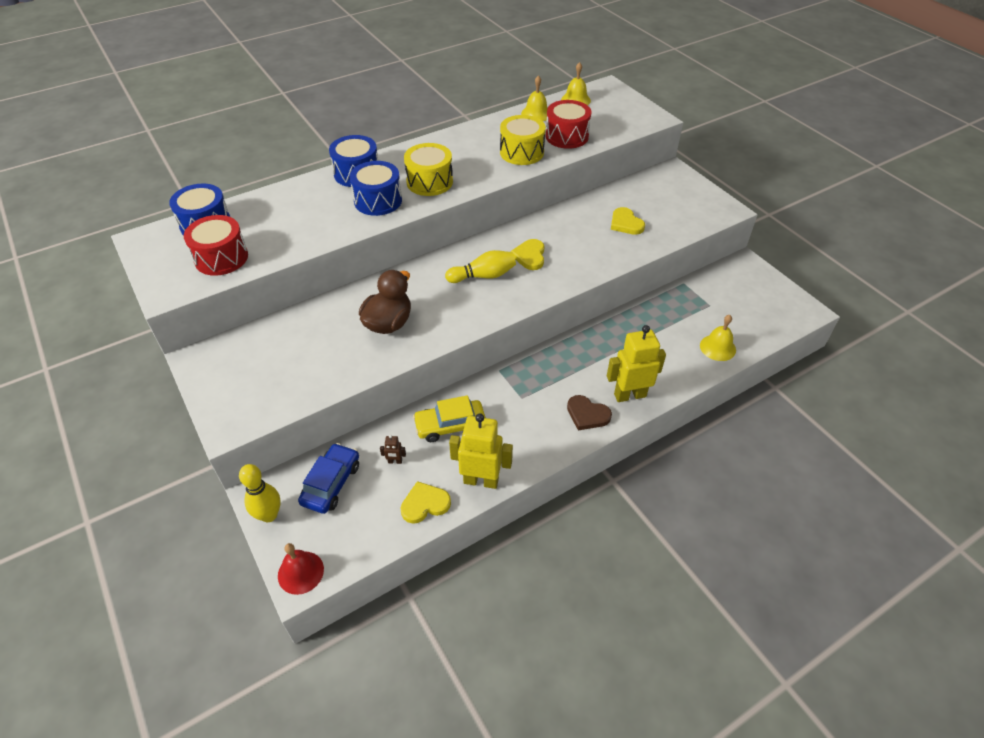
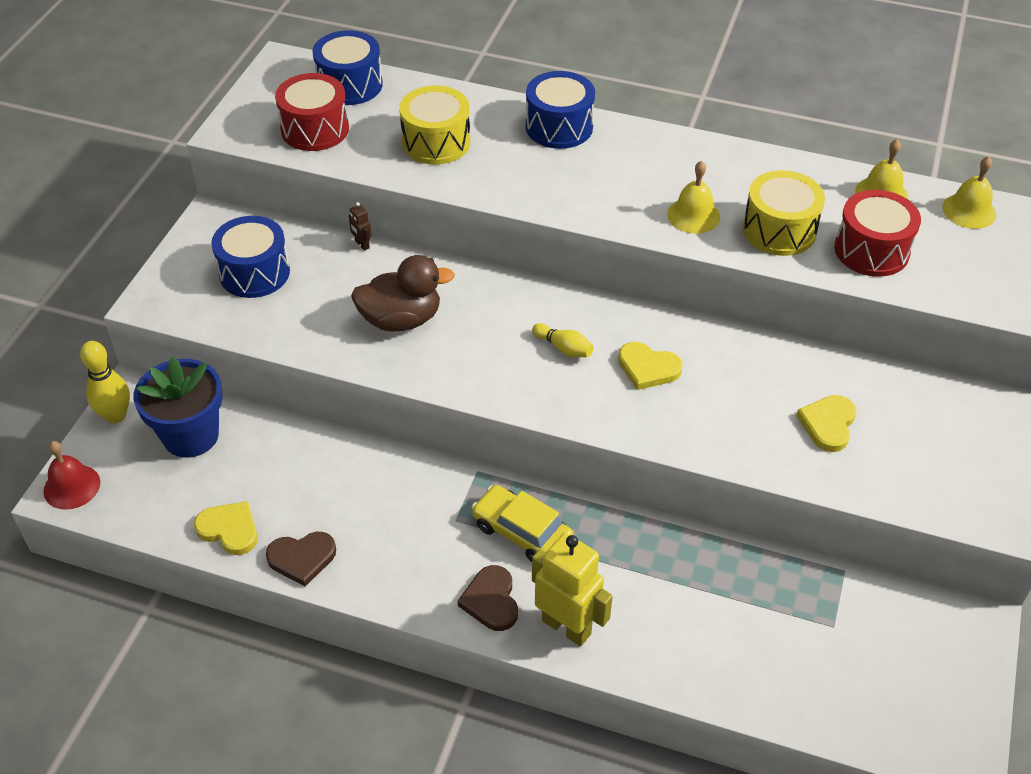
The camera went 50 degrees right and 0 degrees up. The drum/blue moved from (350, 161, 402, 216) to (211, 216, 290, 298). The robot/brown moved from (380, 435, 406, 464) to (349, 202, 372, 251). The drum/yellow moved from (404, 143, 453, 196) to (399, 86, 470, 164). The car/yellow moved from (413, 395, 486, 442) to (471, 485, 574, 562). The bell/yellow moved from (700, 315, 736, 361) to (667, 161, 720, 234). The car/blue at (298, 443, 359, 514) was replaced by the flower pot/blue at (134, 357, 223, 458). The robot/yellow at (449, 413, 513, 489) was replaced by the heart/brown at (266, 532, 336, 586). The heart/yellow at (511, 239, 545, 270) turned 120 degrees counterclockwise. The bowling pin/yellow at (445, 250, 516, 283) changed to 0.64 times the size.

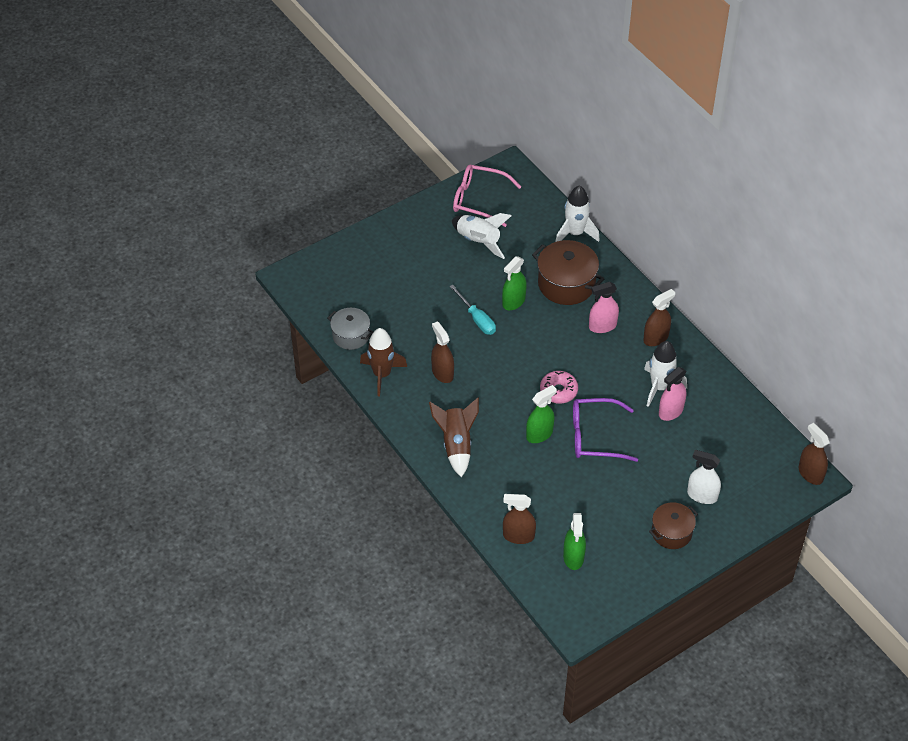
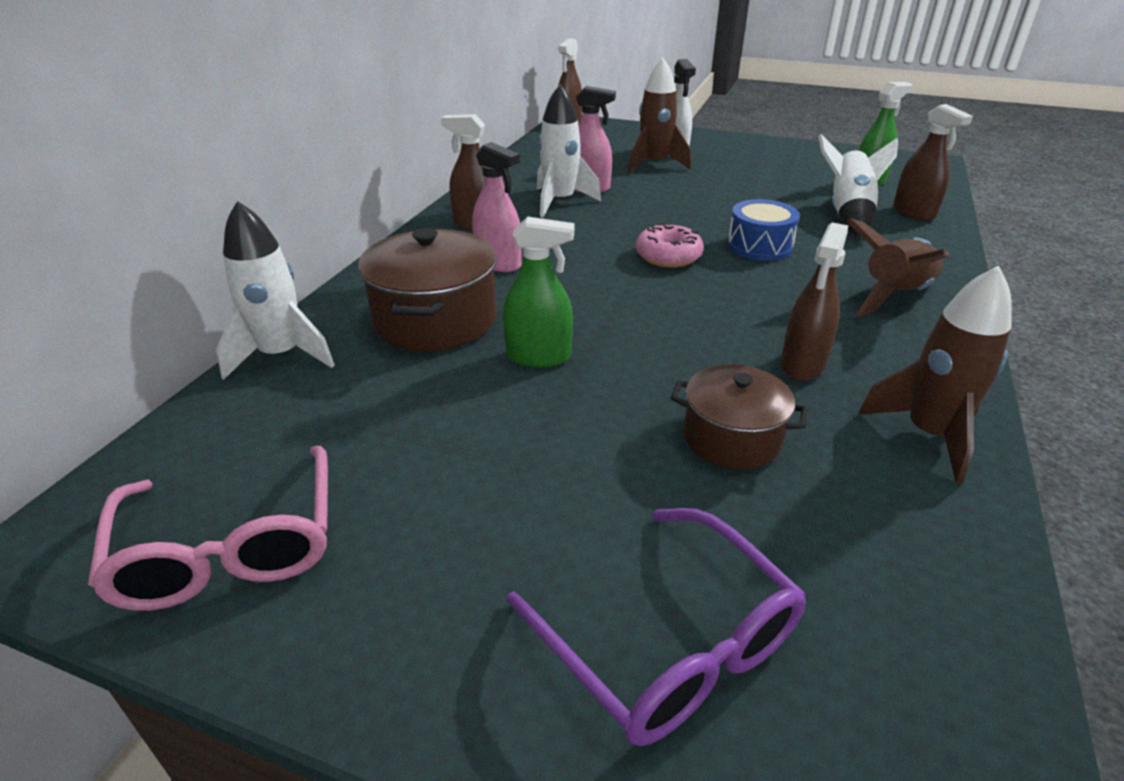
The camera went 125 degrees left and 15 degrees down. The pot/grey at (328, 308, 373, 350) disappeared. The screwdriver/turquoise at (449, 285, 496, 335) disappeared. The rocket/brown at (628, 58, 691, 174) appeared. The rocket/white moved from (452, 213, 511, 259) to (818, 134, 898, 236). The glasses/purple moved from (573, 398, 638, 462) to (507, 508, 806, 746). The pot/brown moved from (649, 502, 698, 549) to (670, 364, 808, 470). The spray bottle/green at (526, 385, 557, 443) was replaced by the drum/blue at (727, 199, 800, 261).

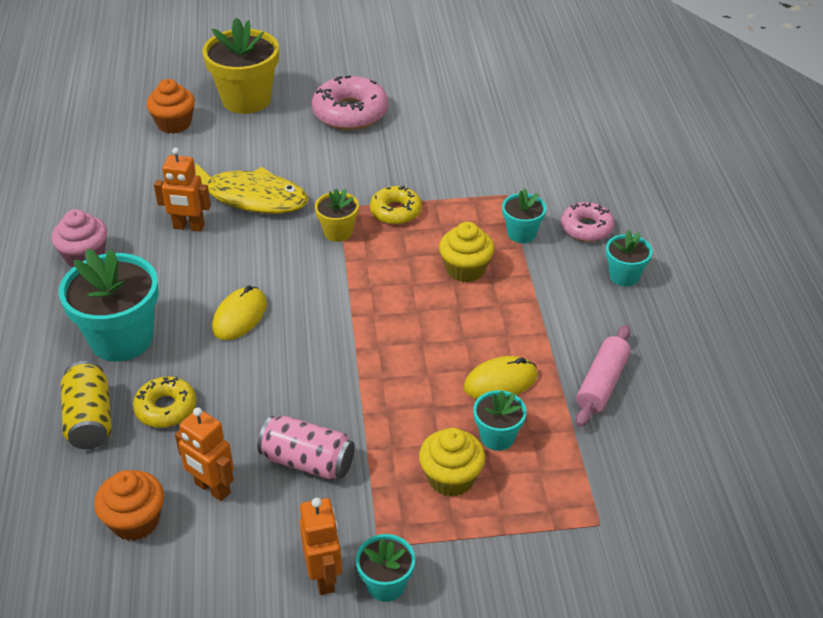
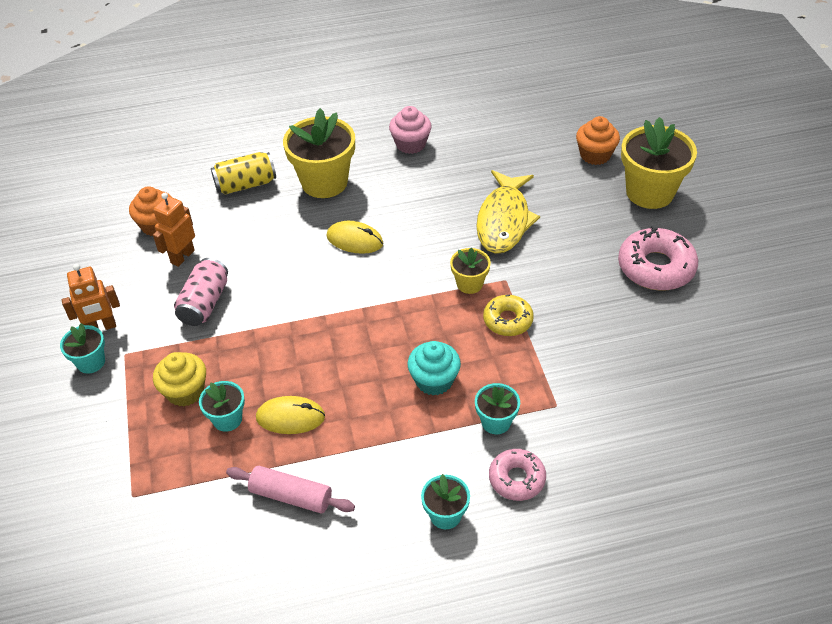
The camera went 85 degrees right and 5 degrees up. The donut/yellow at (133, 376, 197, 428) disappeared. The robot/orange at (154, 147, 211, 232) disappeared. The flower pot/turquoise at (59, 249, 159, 362) became the flower pot/yellow at (283, 108, 355, 198). The cupcake/yellow at (439, 222, 494, 283) became the cupcake/turquoise at (408, 341, 461, 396). The mouse/yellow at (464, 356, 538, 399) turned 60 degrees counterclockwise.

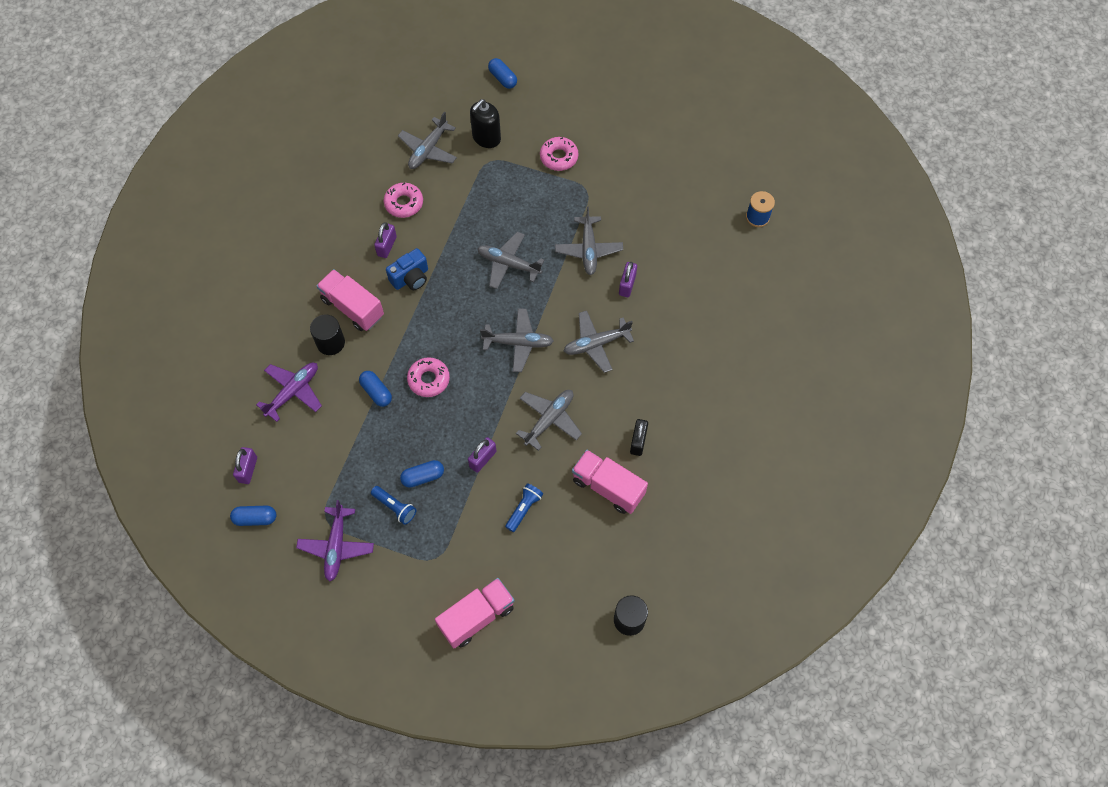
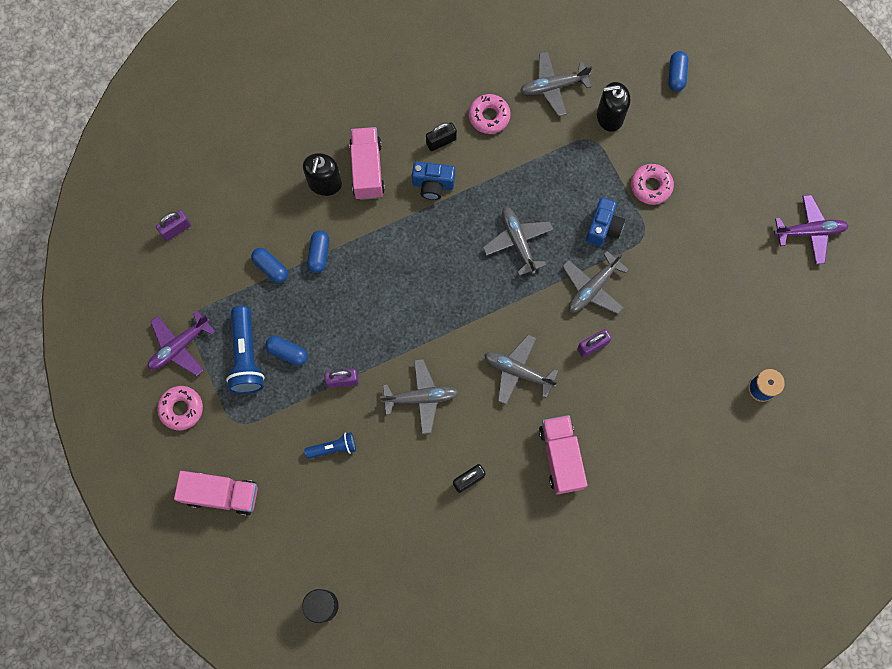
The camera went 45 degrees right and 10 degrees up. The plane/grey at (480, 308, 554, 372) disappeared. The camera/blue at (586, 197, 625, 246) appeared. The capsule/blue moved from (230, 506, 276, 526) to (251, 248, 288, 283). The plane/purple moved from (256, 362, 322, 422) to (774, 195, 849, 264). The donut/pink moved from (407, 357, 450, 397) to (157, 386, 203, 430). The truck/pink moved from (572, 450, 648, 514) to (539, 415, 588, 495). The cylinder/black at (310, 314, 345, 355) was replaced by the soap dispenser/black at (303, 153, 342, 196). The padlock/purple at (374, 222, 397, 258) became the padlock/black at (426, 122, 457, 151). The flashlight/blue at (371, 486, 416, 525) changed to 1.75 times the size.

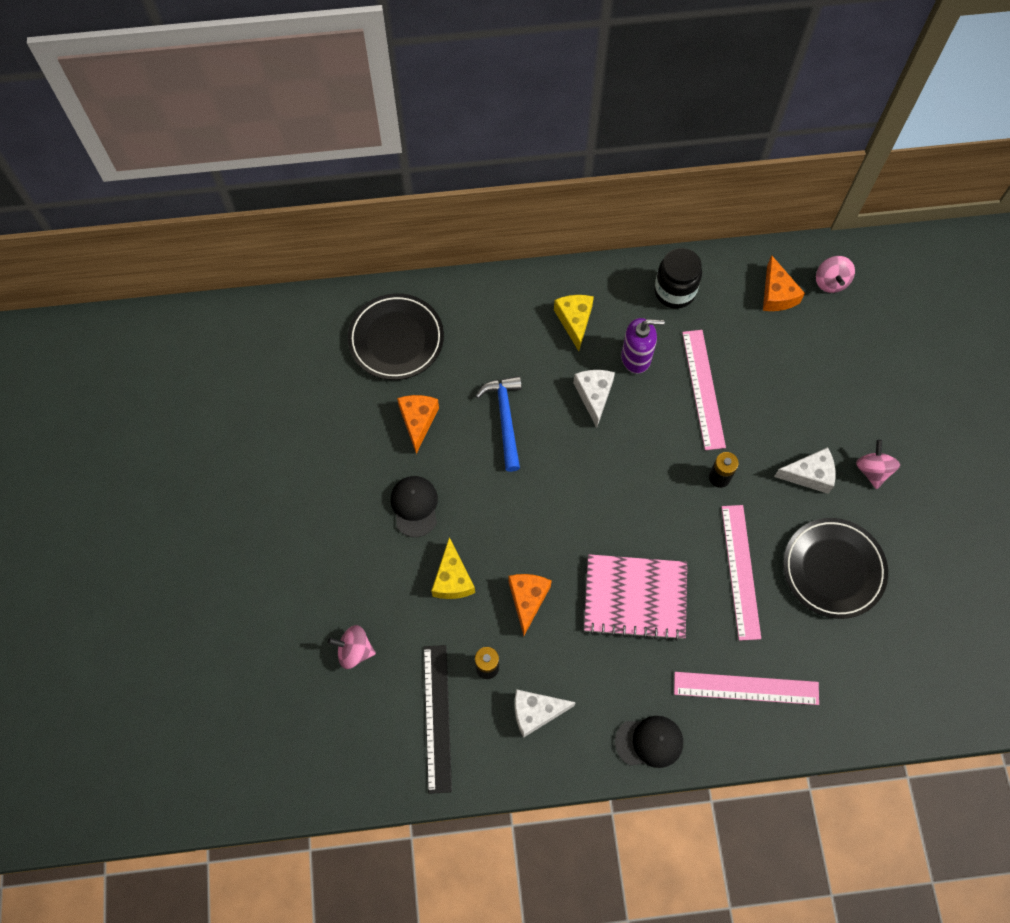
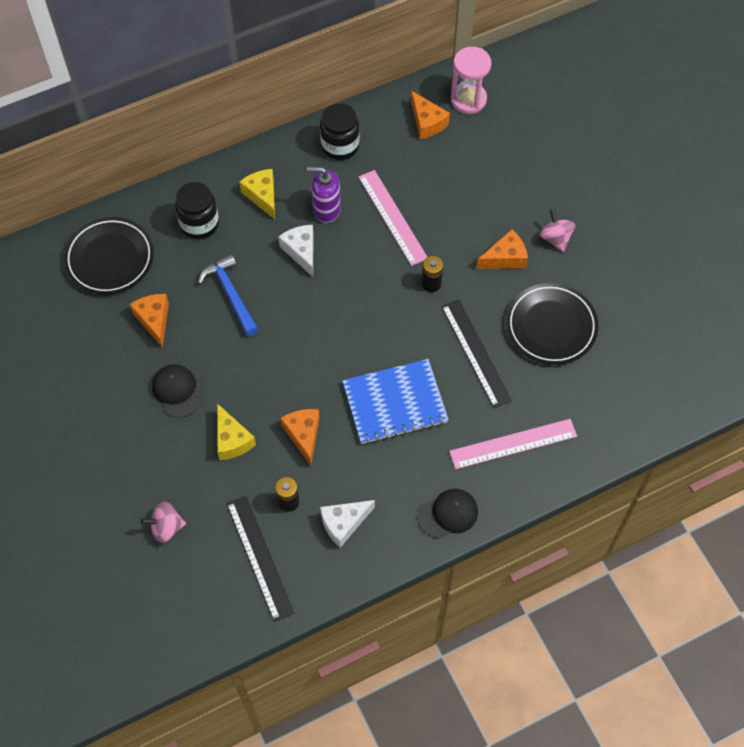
The camera went 20 degrees left and 5 degrees down. The jar/black at (175, 182, 219, 239) appeared. The spinning top/pink at (816, 256, 855, 293) was replaced by the hourglass/pink at (450, 47, 492, 114). The notebook/pink at (584, 554, 687, 641) became the notebook/blue at (342, 359, 449, 444). The ruler/pink at (722, 505, 761, 641) became the ruler/black at (441, 300, 512, 408). The cheese/white at (774, 447, 835, 494) became the cheese/orange at (477, 229, 528, 269). The soap dispenser/purple at (621, 318, 665, 374) turned 150 degrees counterclockwise.

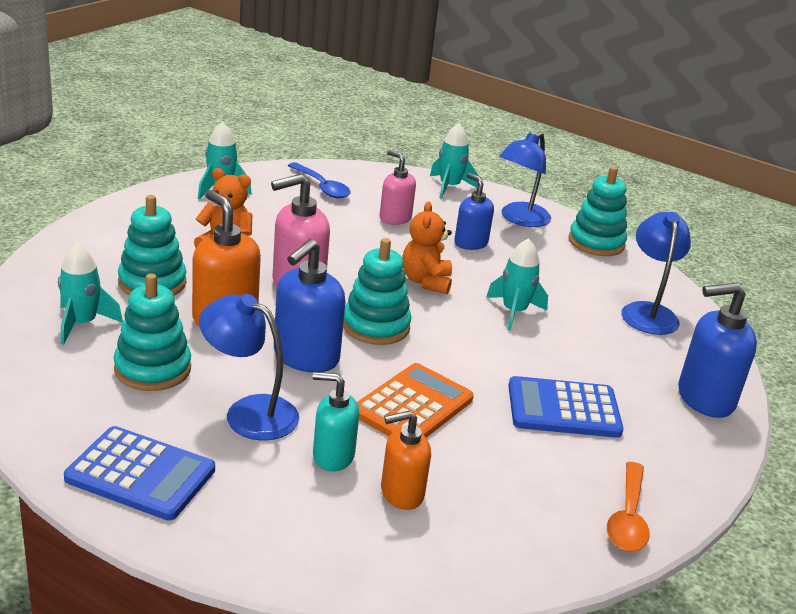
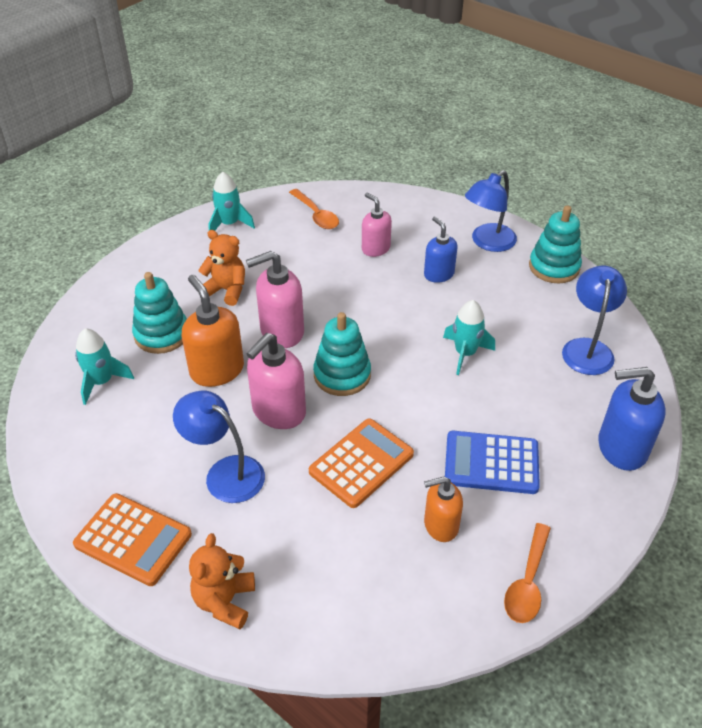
The camera went 10 degrees right and 15 degrees up. The stacking toy/turquoise at (114, 273, 191, 391) disappeared. The soap dispenser/turquoise at (313, 372, 359, 472) disappeared. The rocket/turquoise at (430, 123, 478, 199) disappeared. The soap dispenser/orange moved from (381, 410, 431, 510) to (424, 476, 463, 542). The teddy bear/orange moved from (402, 201, 452, 294) to (189, 533, 255, 629). The calculator/blue at (64, 426, 215, 521) became the calculator/orange at (73, 493, 192, 586). The soap dispenser/blue at (274, 239, 346, 373) became the soap dispenser/pink at (246, 333, 306, 429). The spoon/blue at (288, 162, 351, 199) became the spoon/orange at (289, 189, 339, 229).

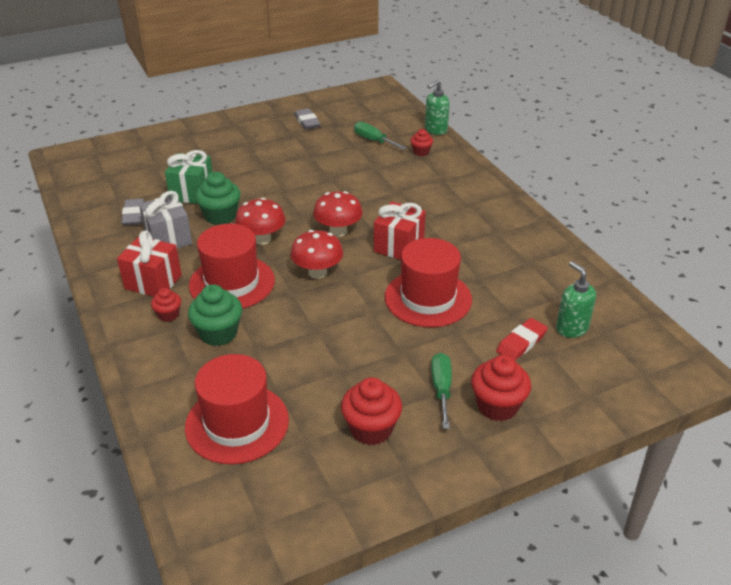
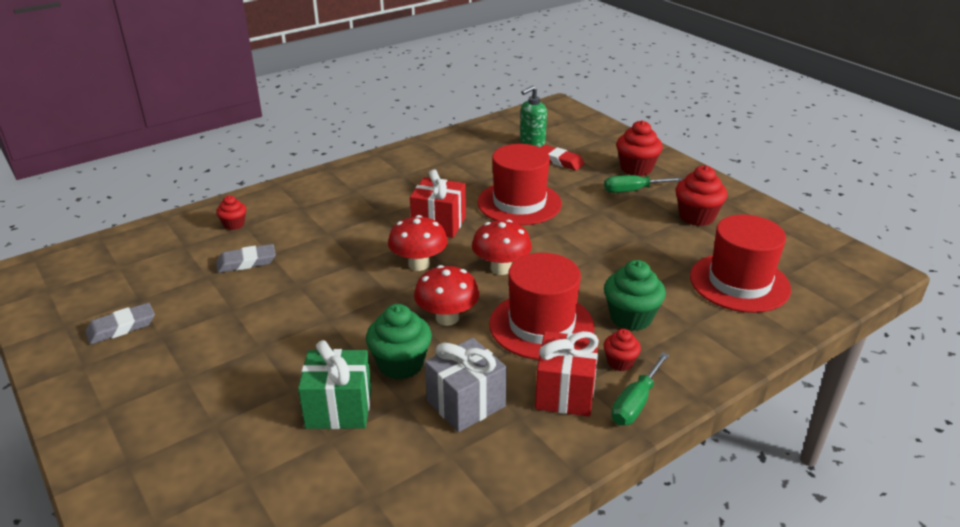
The camera went 100 degrees left and 5 degrees down. The soap dispenser/green at (425, 80, 450, 135) disappeared. The eraser/grey moved from (121, 198, 145, 226) to (216, 244, 276, 273). The screwdriver/green moved from (354, 121, 406, 150) to (611, 352, 669, 425).

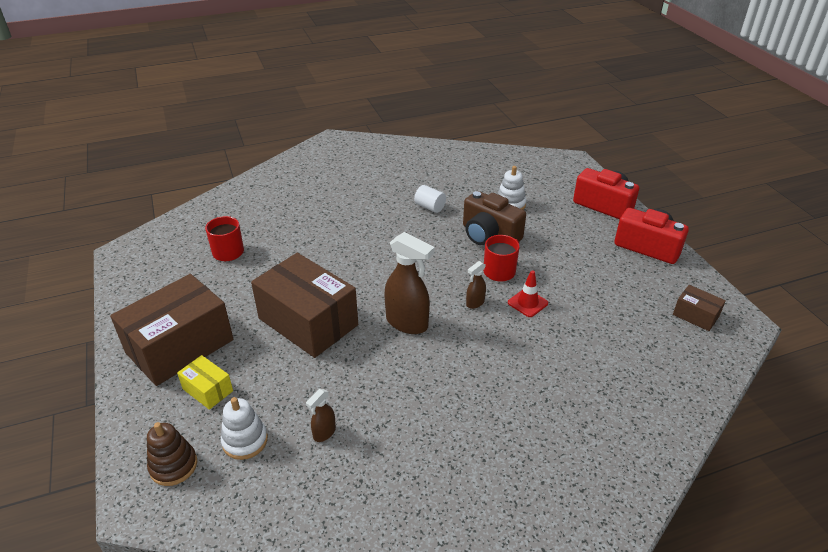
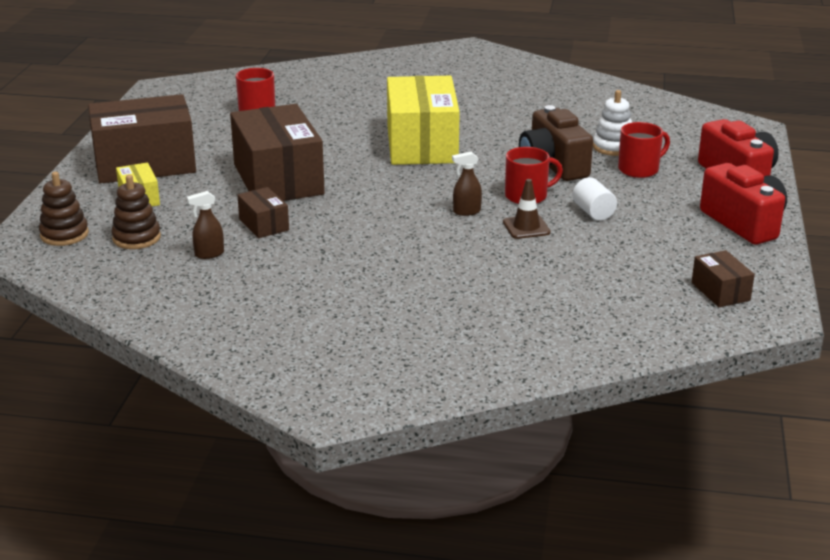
The camera went 30 degrees right and 10 degrees down. The spray bottle/brown at (384, 232, 435, 334) disappeared. The box/brown at (237, 187, 289, 238) appeared. The box/yellow at (387, 76, 460, 165) appeared. The mug/red at (618, 122, 670, 178) appeared. The cylinder/white moved from (414, 185, 446, 213) to (573, 177, 617, 221). The stacking toy/white at (221, 397, 268, 460) became the stacking toy/brown at (111, 175, 161, 249). The traffic cone/red at (508, 270, 548, 317) became the traffic cone/brown at (503, 179, 551, 239).

